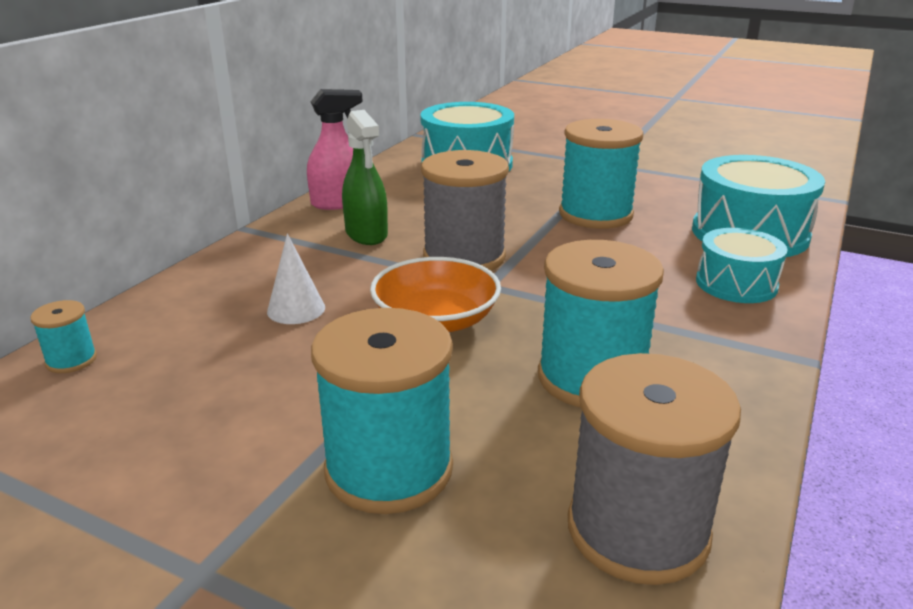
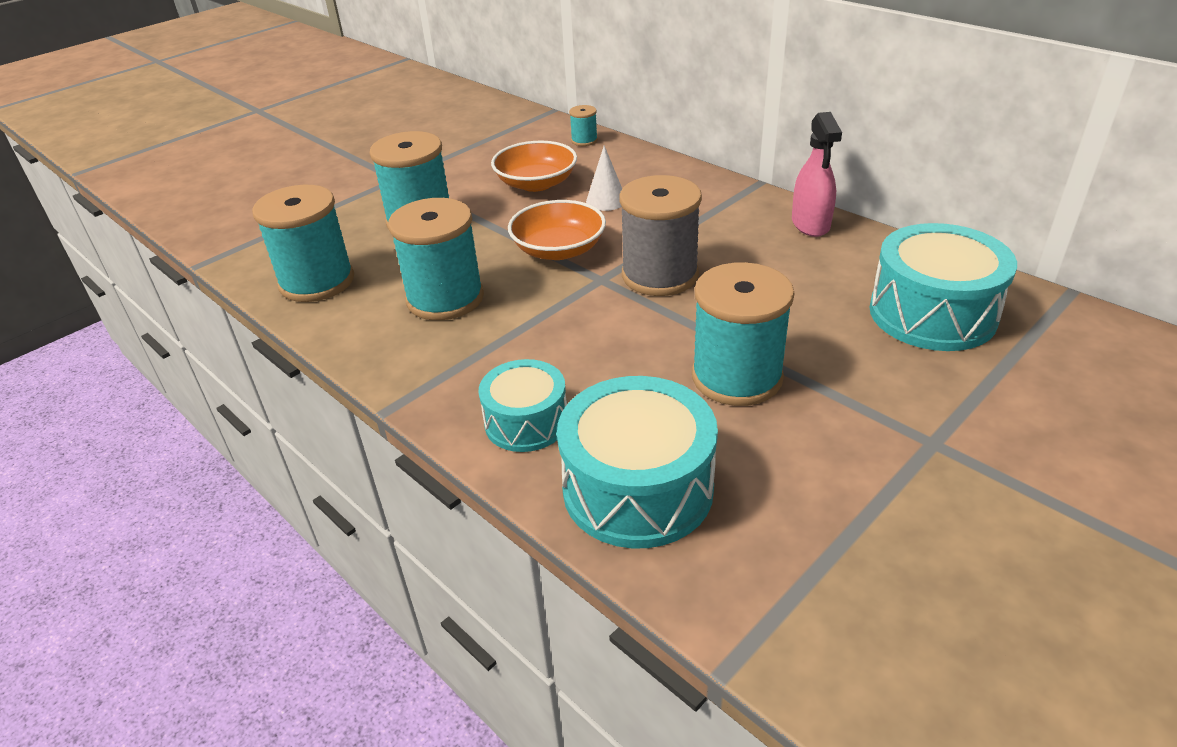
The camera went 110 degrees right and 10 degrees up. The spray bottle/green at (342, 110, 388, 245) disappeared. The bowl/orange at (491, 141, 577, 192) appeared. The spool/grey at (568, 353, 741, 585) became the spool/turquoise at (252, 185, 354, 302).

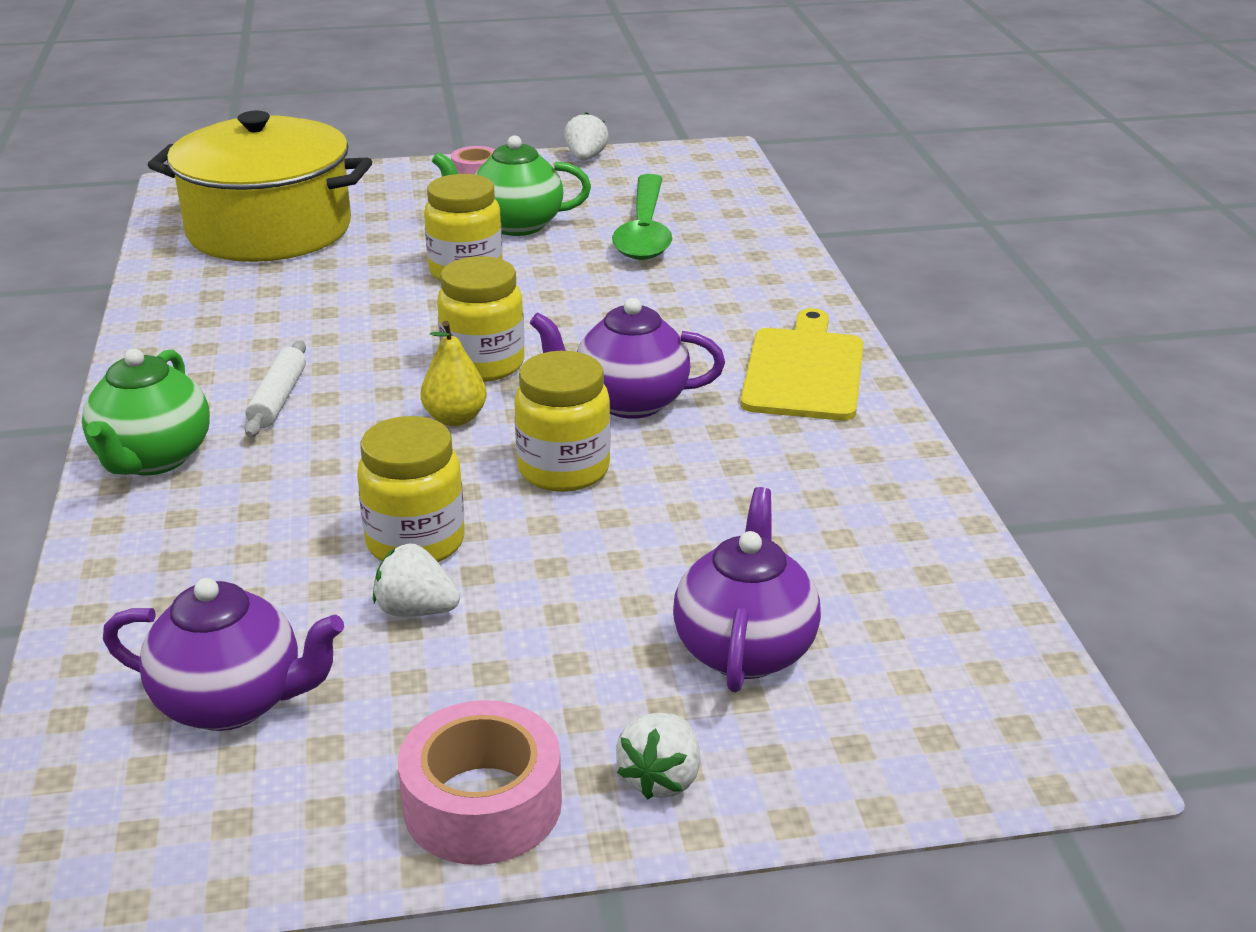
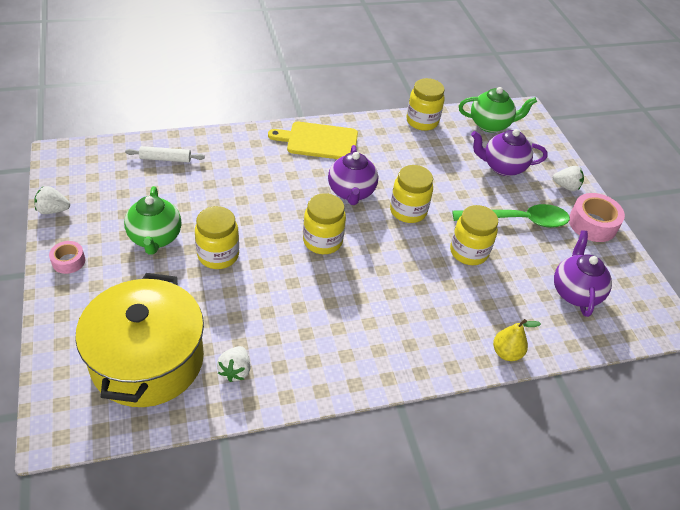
The camera went 100 degrees left and 15 degrees up. The jar/yellow at (406, 78, 445, 131) appeared. The teapot/green moved from (82, 348, 210, 475) to (459, 87, 537, 133). The rolling pin/white moved from (244, 341, 306, 437) to (125, 146, 205, 162). The strawberry/white moved from (373, 544, 460, 616) to (217, 346, 250, 382). The pear/yellow moved from (421, 321, 487, 426) to (493, 319, 541, 361). The spoon/green moved from (612, 174, 672, 260) to (452, 204, 570, 228).

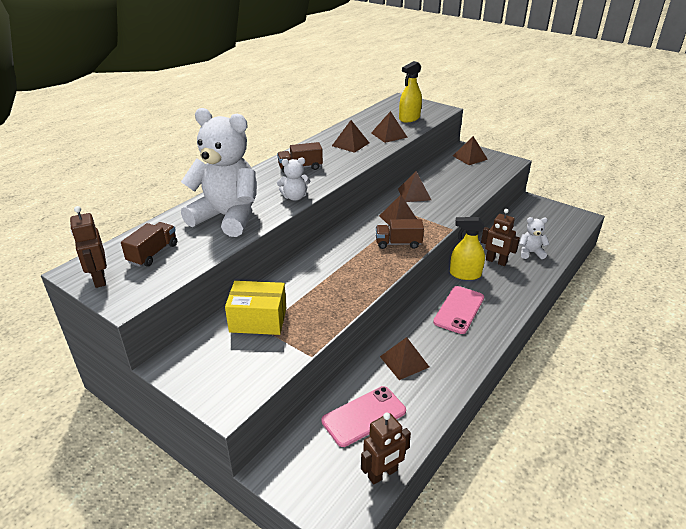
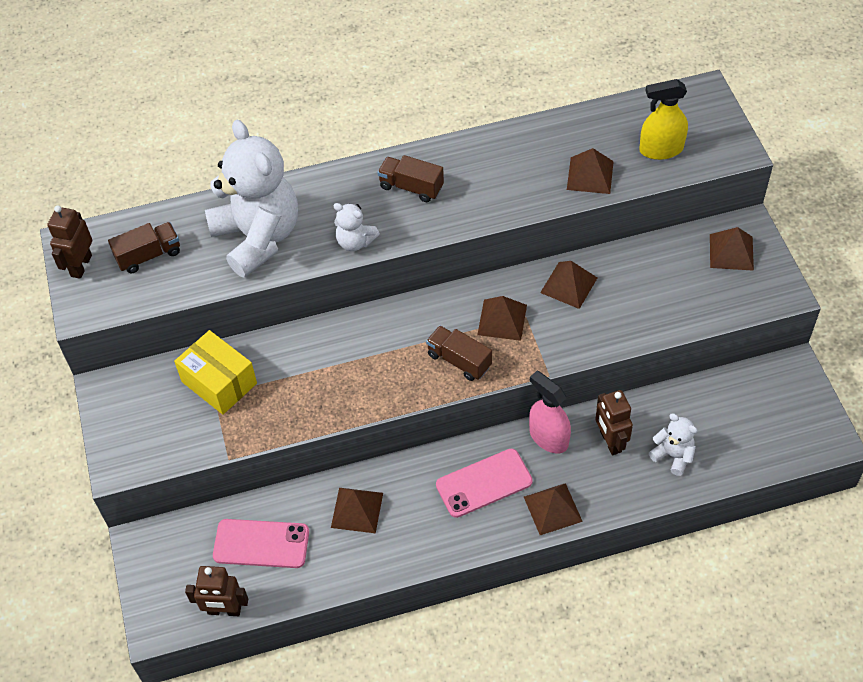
The camera went 40 degrees right and 20 degrees up. The pyramid/brown moved from (332, 120, 369, 153) to (524, 483, 583, 535). The spray bottle/yellow at (450, 217, 485, 280) became the spray bottle/pink at (529, 371, 571, 453).

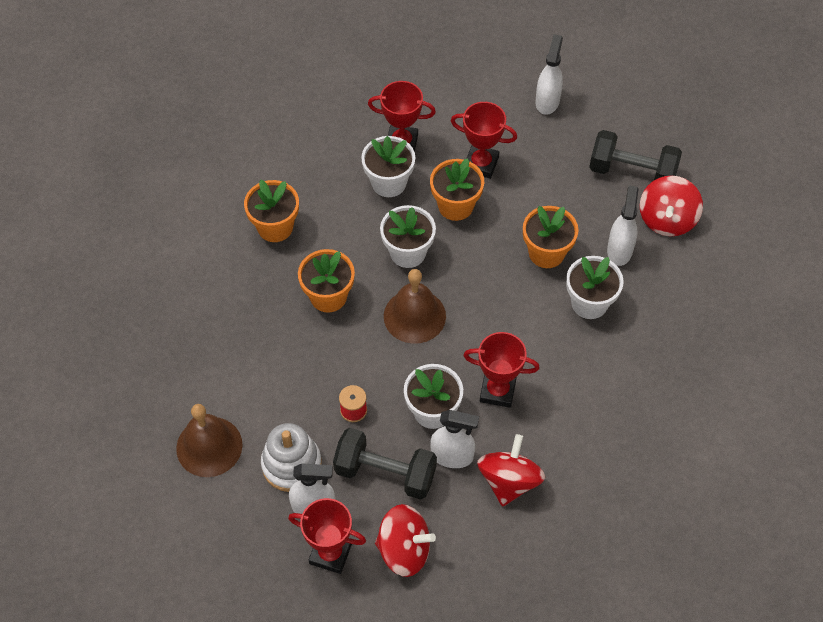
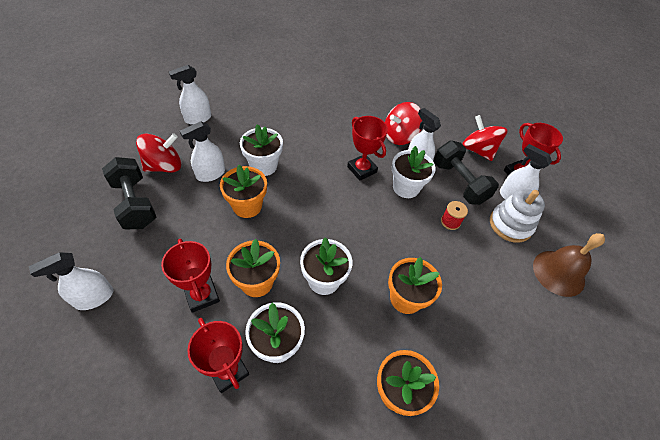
The camera went 140 degrees left and 5 degrees down. The bell/brown at (384, 269, 446, 344) disappeared. The spray bottle/white at (169, 65, 211, 125) appeared.

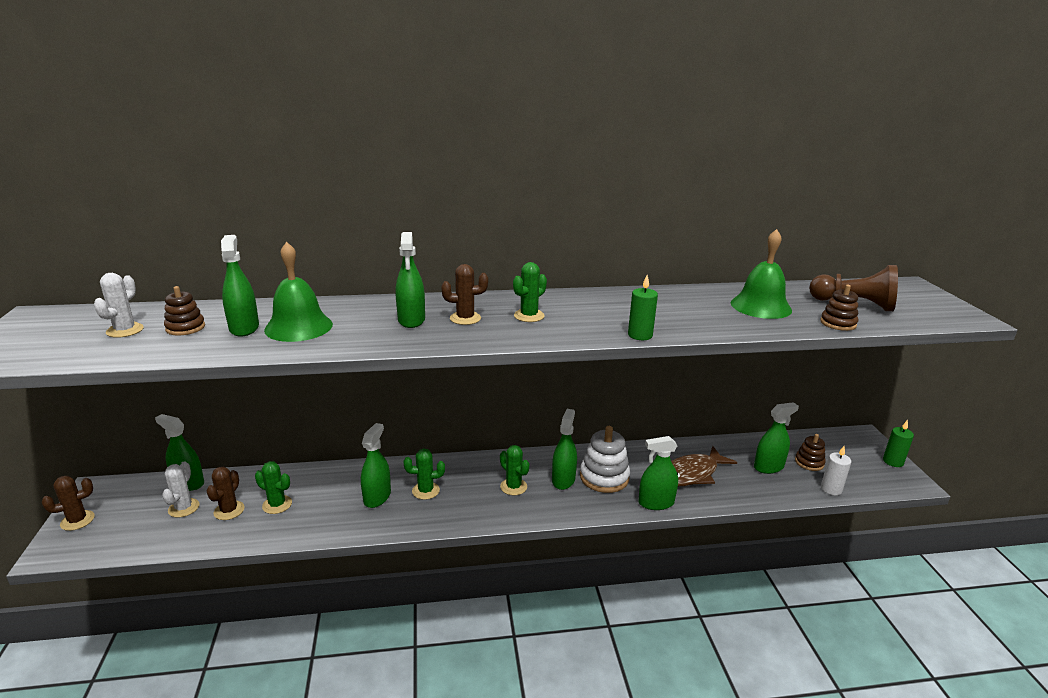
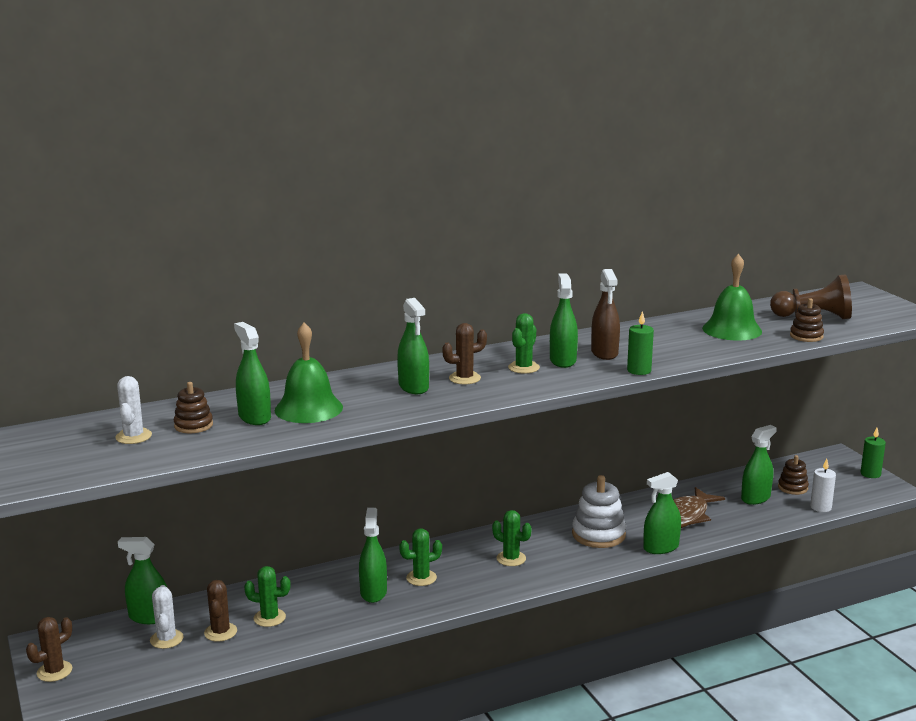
The camera went 15 degrees left and 5 degrees down. The spray bottle/brown at (591, 269, 620, 360) appeared. The spray bottle/green moved from (552, 409, 577, 490) to (550, 273, 578, 368).

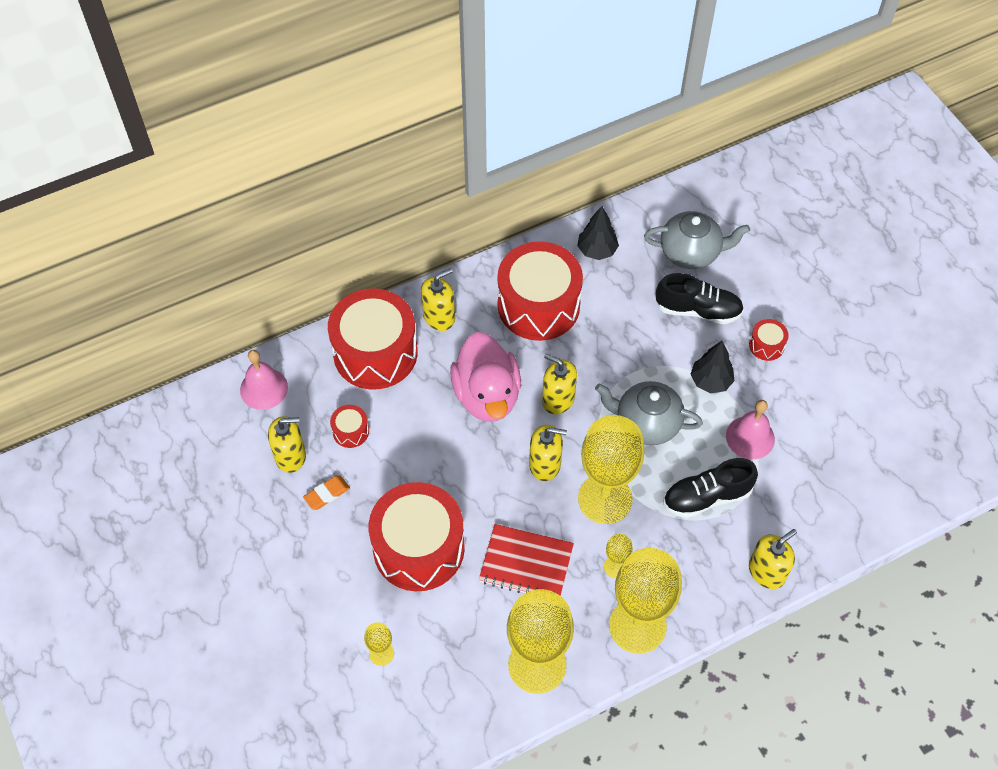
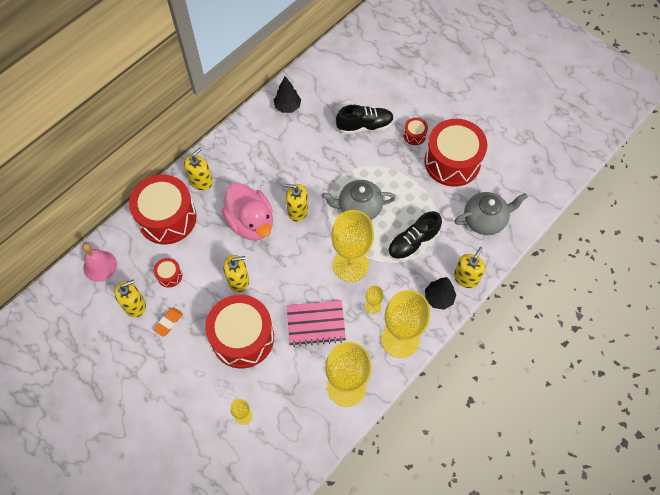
The camera went 20 degrees left and 5 degrees up. The bell/pink at (726, 400, 775, 459) disappeared. The drum/red moved from (498, 242, 583, 341) to (424, 119, 487, 187). The soap dispenser/yellow moved from (529, 425, 567, 481) to (223, 255, 249, 292). The teapot/grey moved from (644, 211, 750, 269) to (454, 192, 528, 235). The tree/black moved from (691, 341, 734, 393) to (425, 277, 456, 310). The notebook/red at (479, 524, 574, 596) became the notebook/pink at (287, 301, 346, 347).

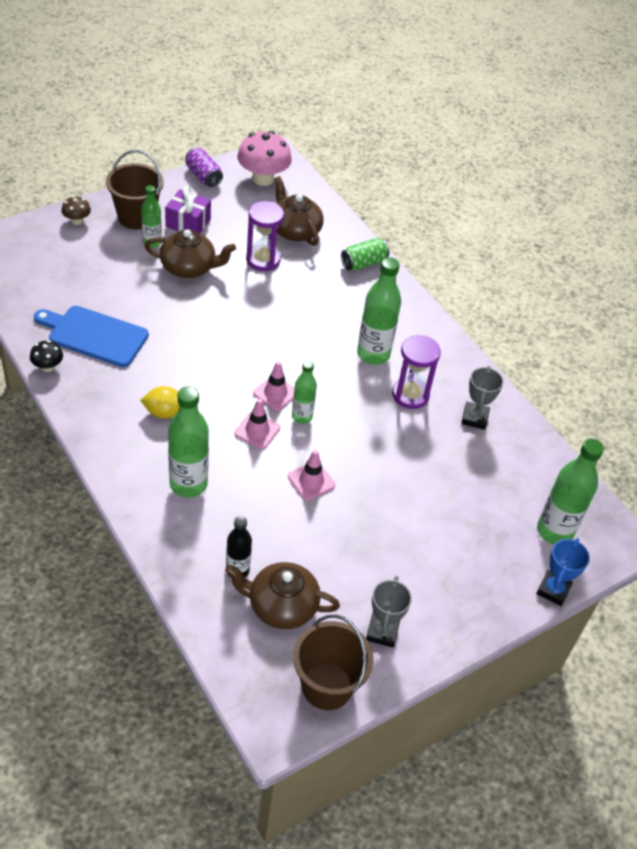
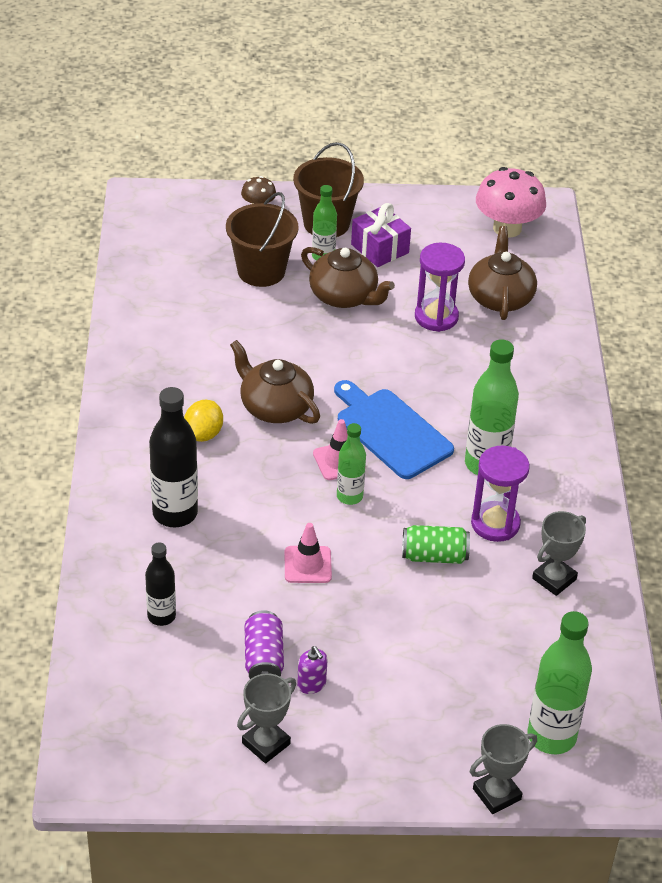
The camera went 35 degrees right and 5 degrees down. The mushroom/black at (30, 340, 63, 372) disappeared. The traffic cone/pink at (234, 399, 280, 449) disappeared. The soap dispenser/purple at (297, 646, 328, 694) appeared. The cutting board/blue moved from (34, 306, 149, 367) to (334, 380, 454, 479). The can/purple moved from (185, 148, 223, 187) to (245, 610, 284, 679). The teapot/brown moved from (225, 562, 340, 629) to (230, 340, 320, 424). The bucket/brown moved from (293, 614, 373, 710) to (226, 192, 299, 287). The can/green moved from (341, 238, 389, 271) to (402, 525, 470, 564). The bottle/green at (168, 386, 209, 498) became the bottle/black at (149, 387, 198, 527). The trophy/blue at (536, 538, 590, 606) became the trophy/grey at (470, 724, 537, 814). The lemon/yellow at (140, 386, 179, 419) turned 75 degrees clockwise.

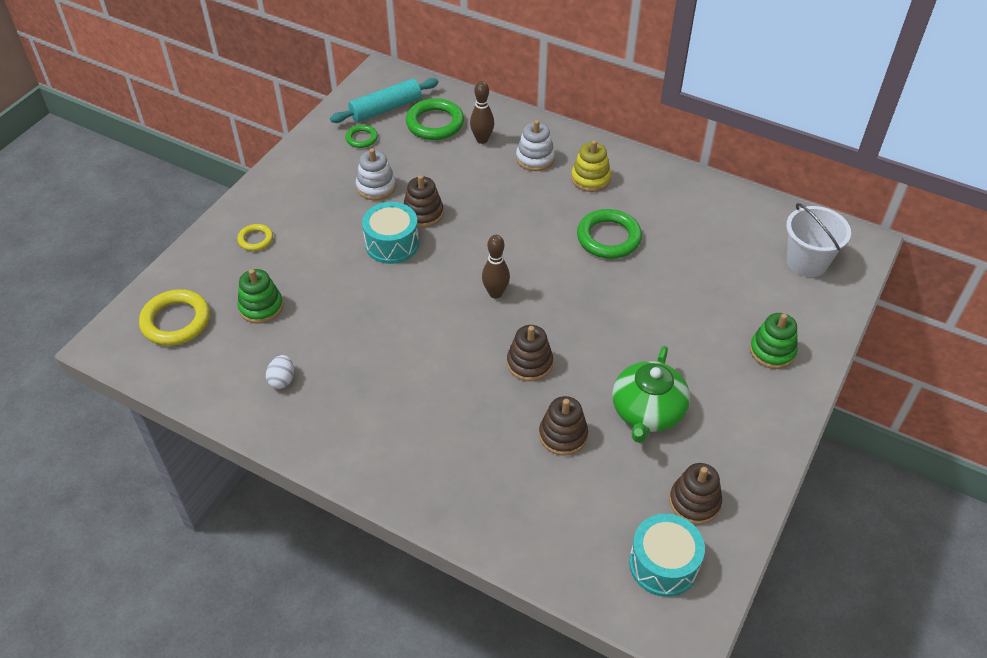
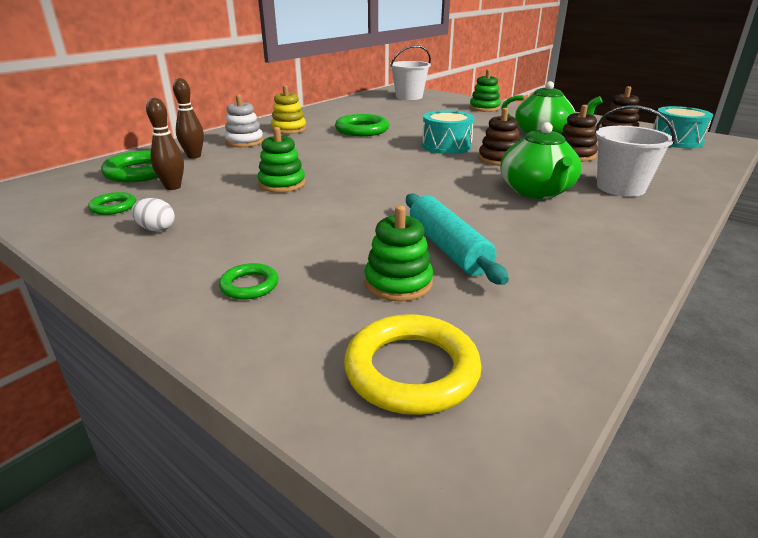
The camera went 80 degrees left and 20 degrees down. The stacking toy/white at (356, 148, 396, 200) disappeared. The teapot/green at (500, 122, 582, 199) appeared. The bucket/white at (595, 105, 676, 197) appeared. The egg/white moved from (266, 355, 294, 389) to (131, 198, 175, 231). The rolling pin/turquoise moved from (330, 78, 438, 123) to (406, 193, 509, 285). The drum/turquoise moved from (362, 202, 419, 264) to (422, 110, 474, 154). The bowling pin/brown moved from (482, 235, 510, 299) to (146, 98, 184, 190). The ring/yellow at (237, 224, 273, 251) became the ring/green at (219, 263, 278, 300). The stacking toy/brown at (404, 175, 444, 228) became the stacking toy/green at (258, 127, 305, 193).

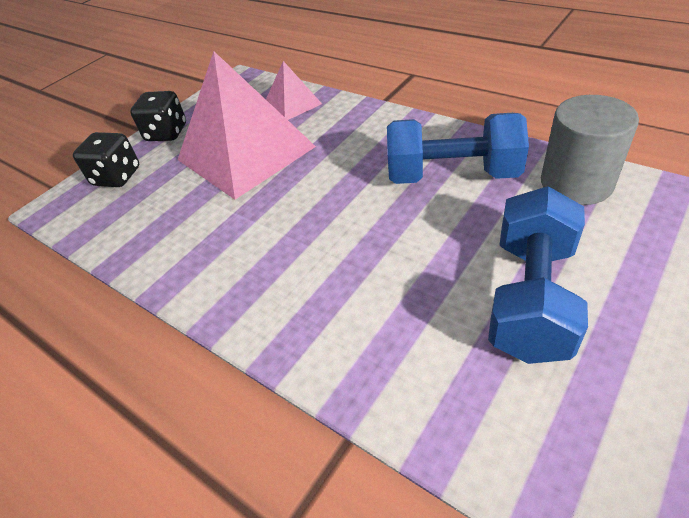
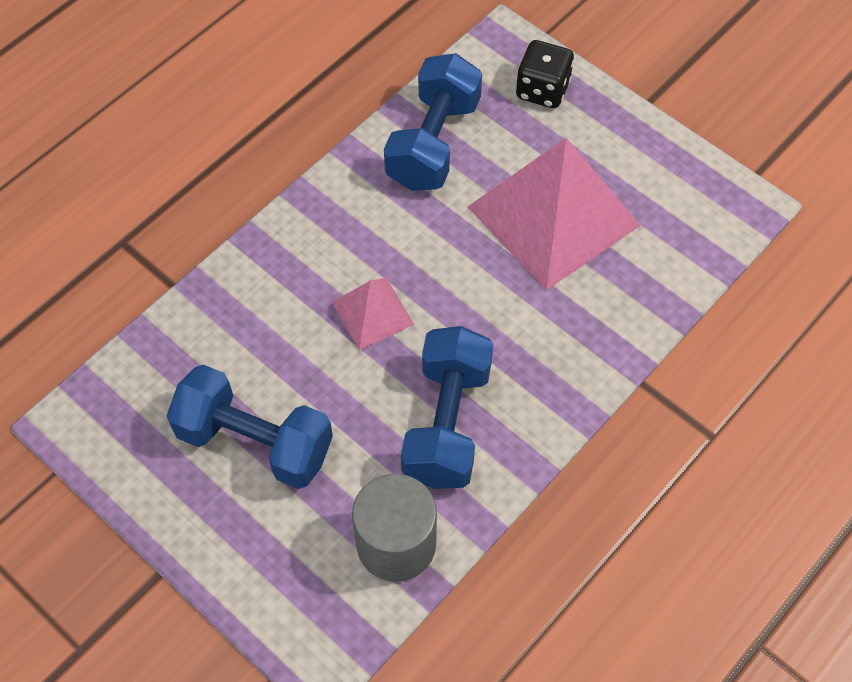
The camera went 90 degrees right and 15 degrees up. The dice/black at (130, 91, 186, 141) disappeared. The dumbbell/blue at (384, 53, 482, 191) appeared. The pyramid/pink moved from (266, 61, 322, 120) to (332, 278, 415, 350).

